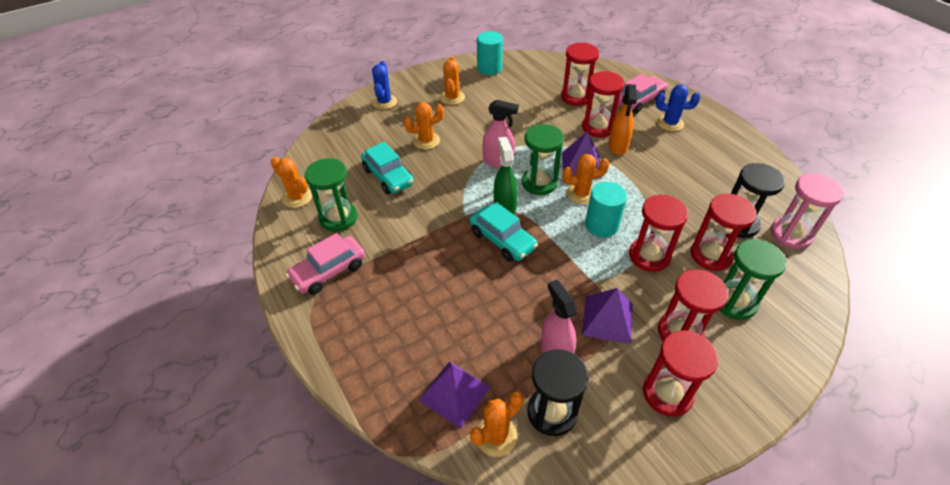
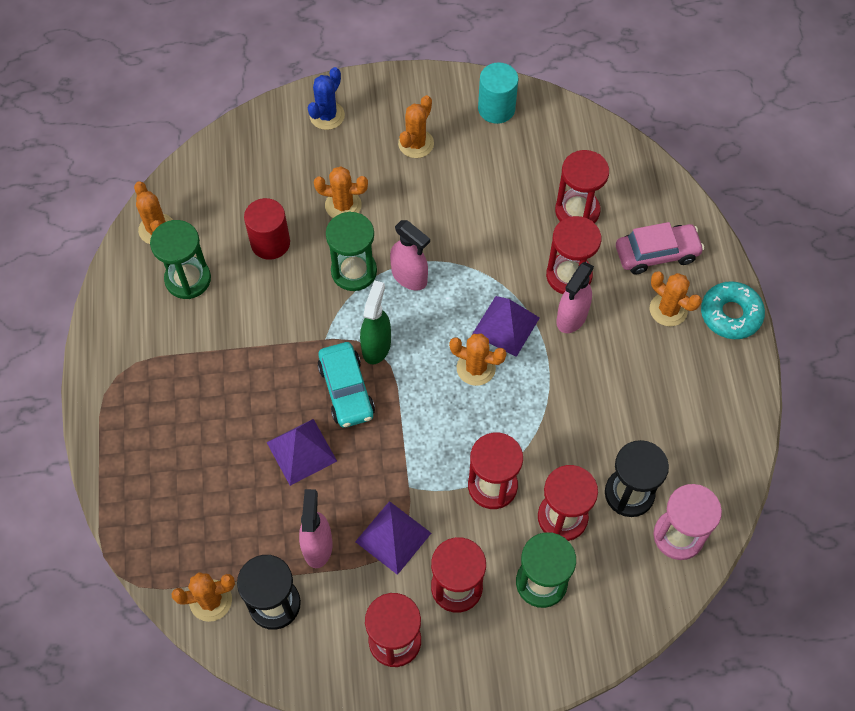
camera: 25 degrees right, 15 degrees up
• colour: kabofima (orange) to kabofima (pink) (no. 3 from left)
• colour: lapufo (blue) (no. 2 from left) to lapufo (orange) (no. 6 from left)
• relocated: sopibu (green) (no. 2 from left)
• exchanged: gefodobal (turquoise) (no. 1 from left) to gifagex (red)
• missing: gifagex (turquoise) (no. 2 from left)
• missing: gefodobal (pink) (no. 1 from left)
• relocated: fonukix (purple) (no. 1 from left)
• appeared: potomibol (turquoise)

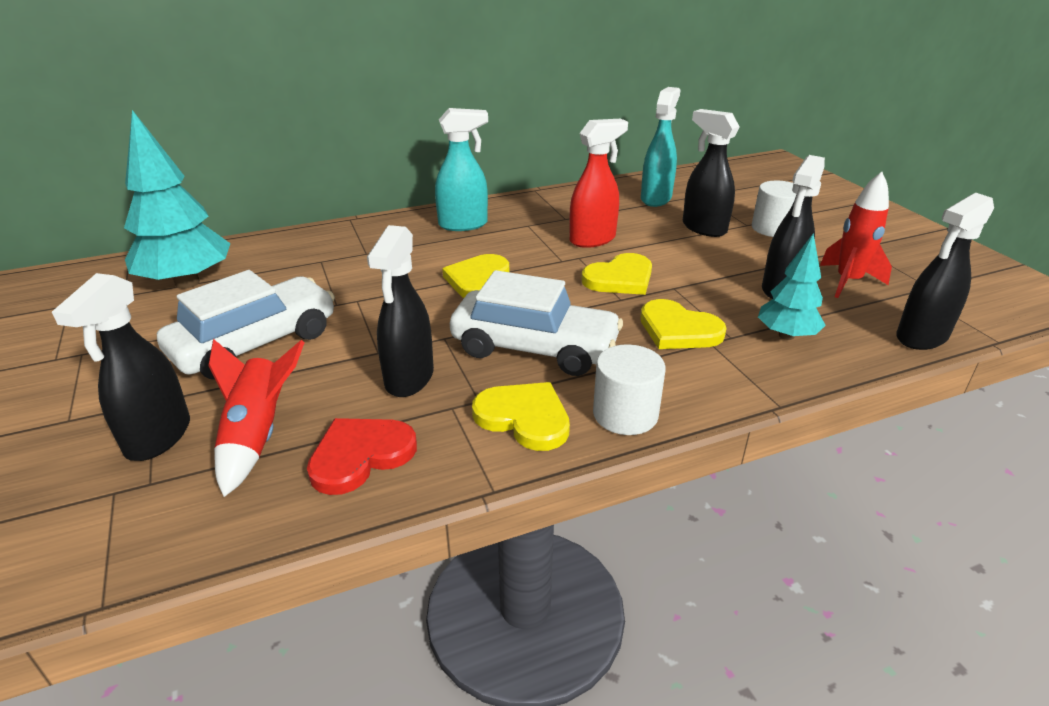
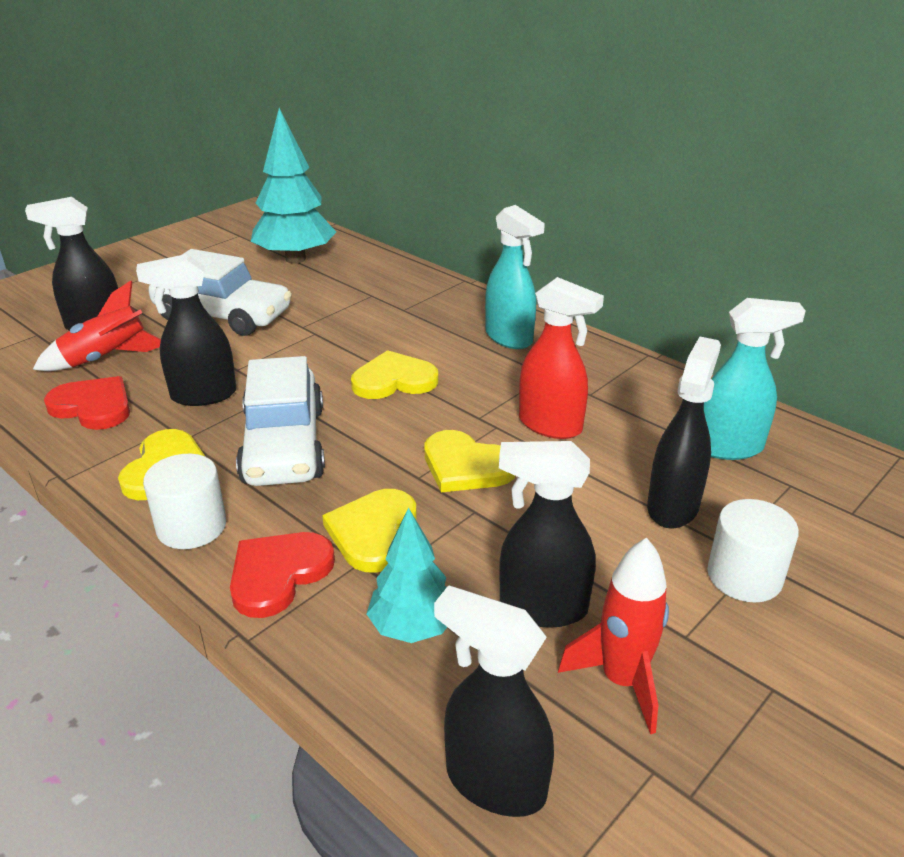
camera: 65 degrees right, 0 degrees up
• appeared: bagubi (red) (no. 2 from left)

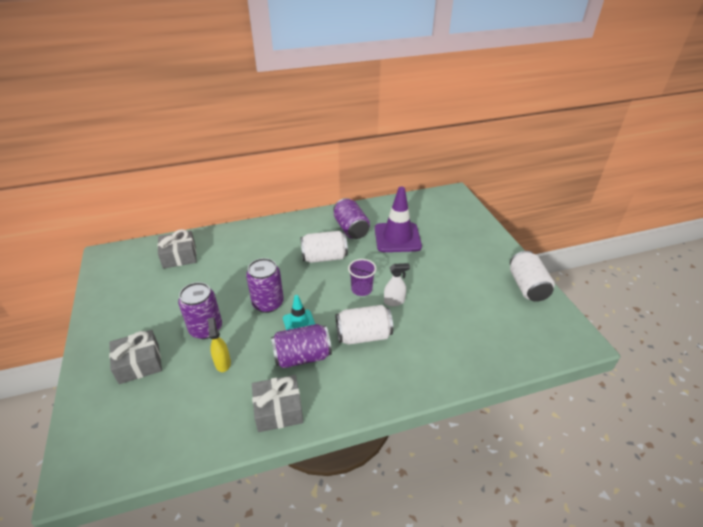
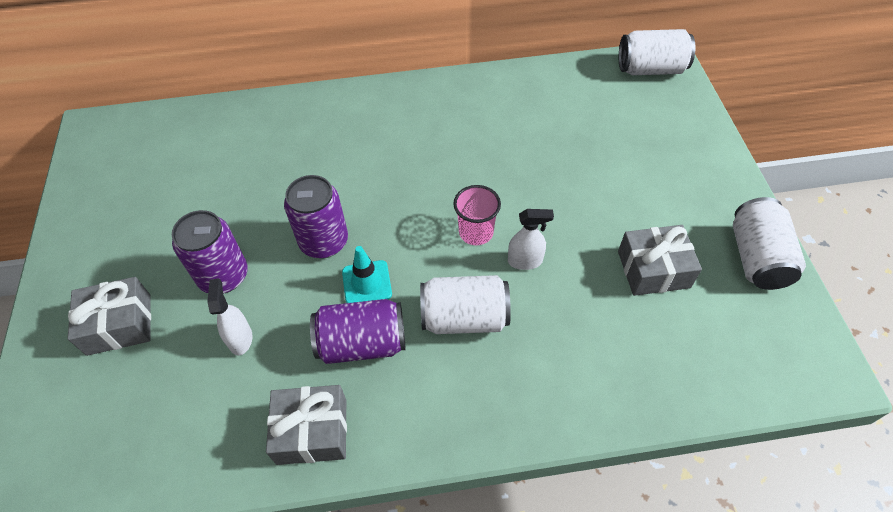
camera: 10 degrees right, 15 degrees up
• missing: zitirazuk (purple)
• missing: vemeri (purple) (no. 4 from left)
• relocated: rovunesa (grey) (no. 2 from left in the first image) to rovunesa (grey) (no. 3 from left)
• relocated: vemeri (white) (no. 1 from left in the first image) to vemeri (white) (no. 2 from left)
• colour: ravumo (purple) to ravumo (pink)
• colour: kabofima (yellow) to kabofima (white) (no. 1 from left)

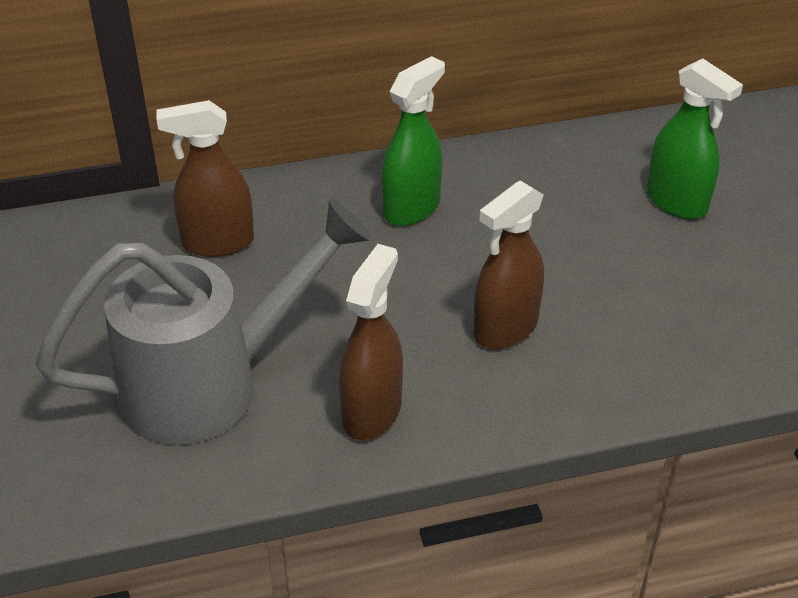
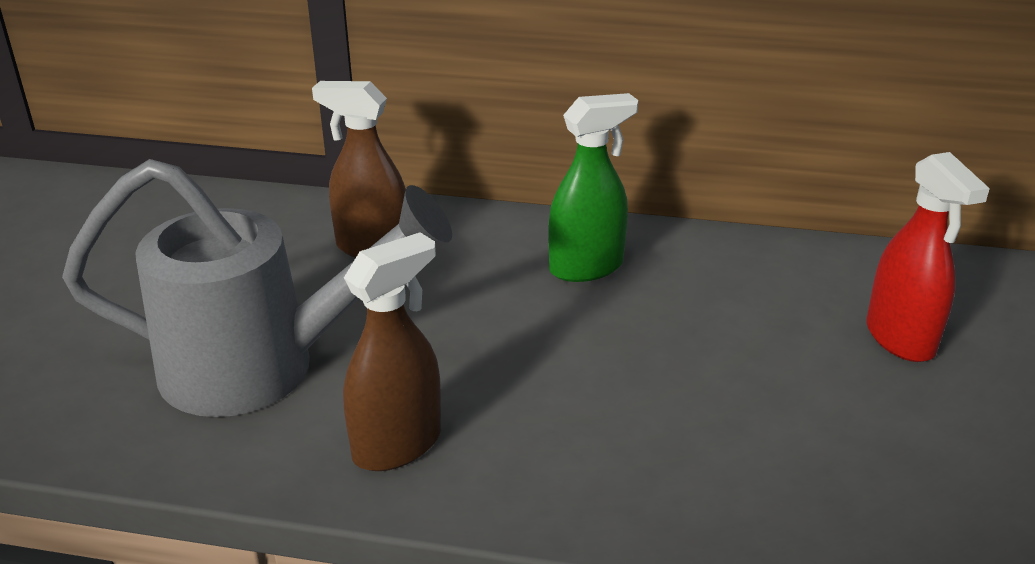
camera: 25 degrees right, 10 degrees down
• colour: kabofima (green) (no. 2 from left) to kabofima (red)
• missing: kabofima (brown) (no. 3 from left)

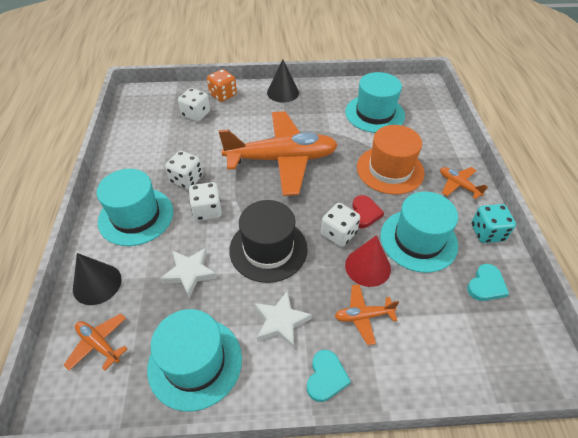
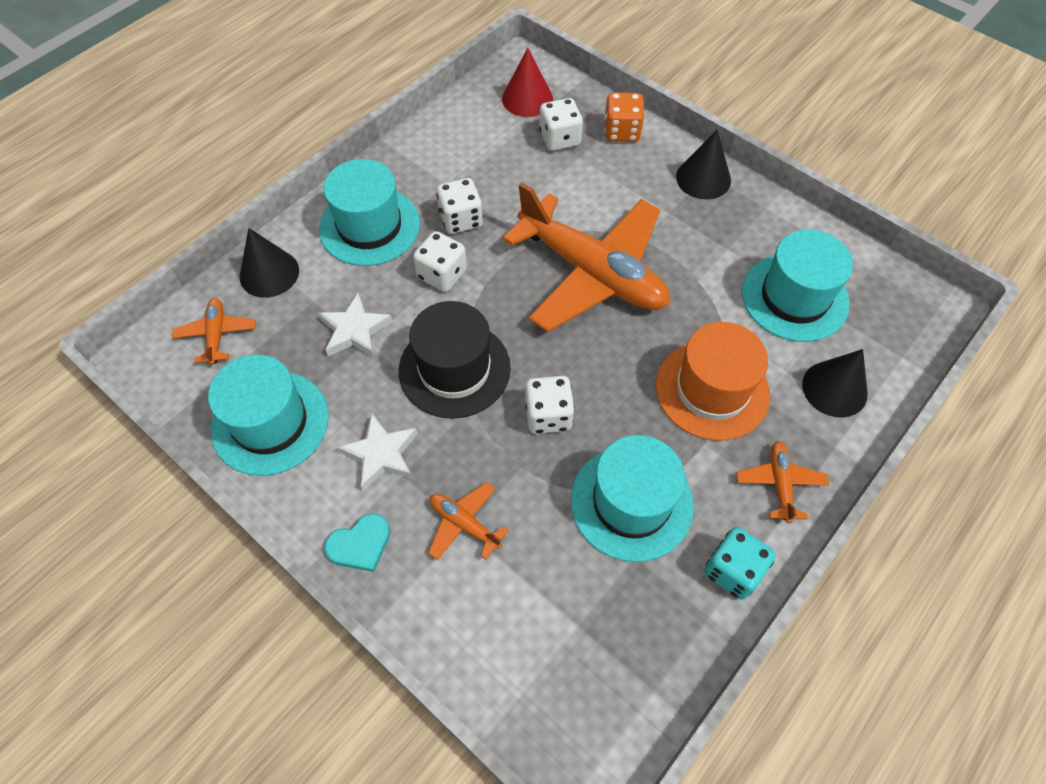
camera: 45 degrees right, 10 degrees up
• missing: bagubi (red)
• relocated: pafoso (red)
• missing: bagubi (turquoise) (no. 2 from left)
• appeared: pafoso (black) (no. 3 from left)

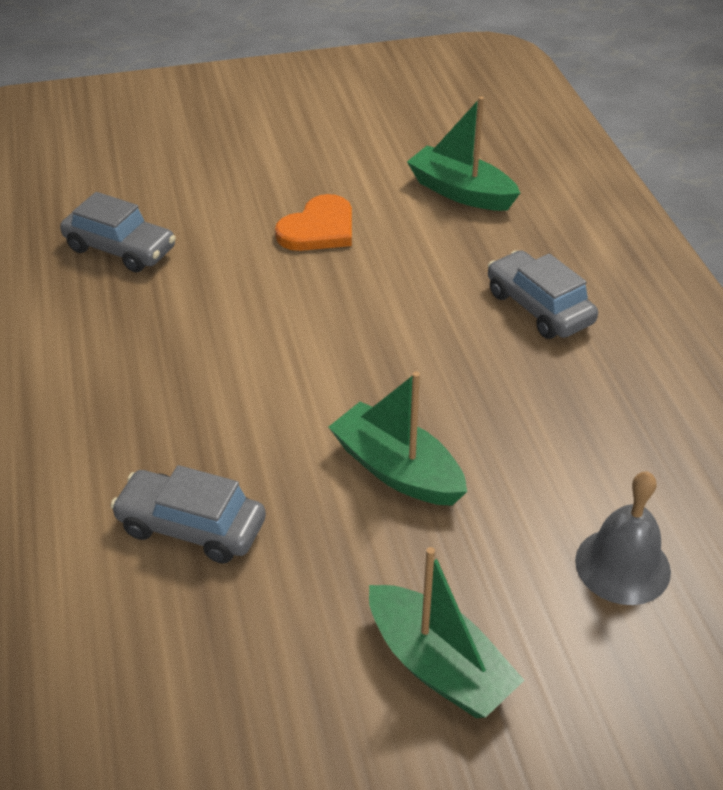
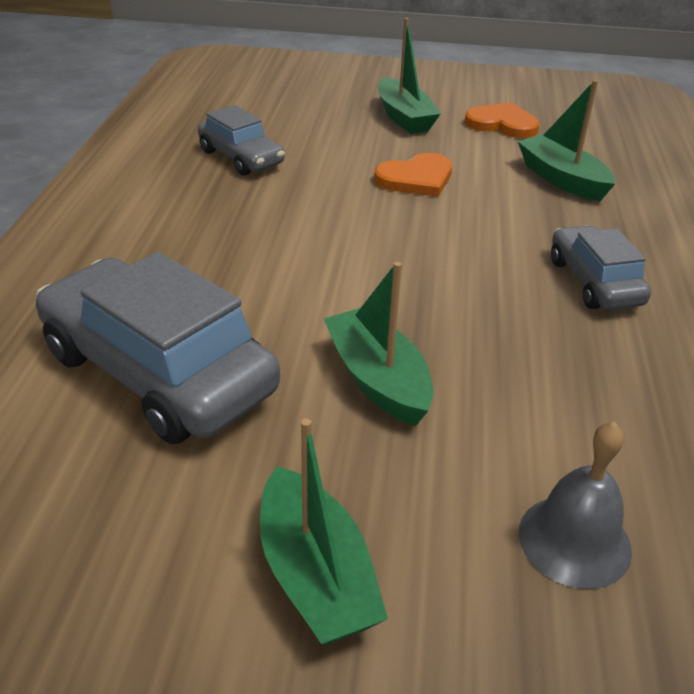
camera: 20 degrees right, 5 degrees down
• size: gefodobal (grey) (no. 2 from left in the first image) x1.80
• appeared: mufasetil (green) (no. 3 from left)
• appeared: bagubi (orange) (no. 2 from left)

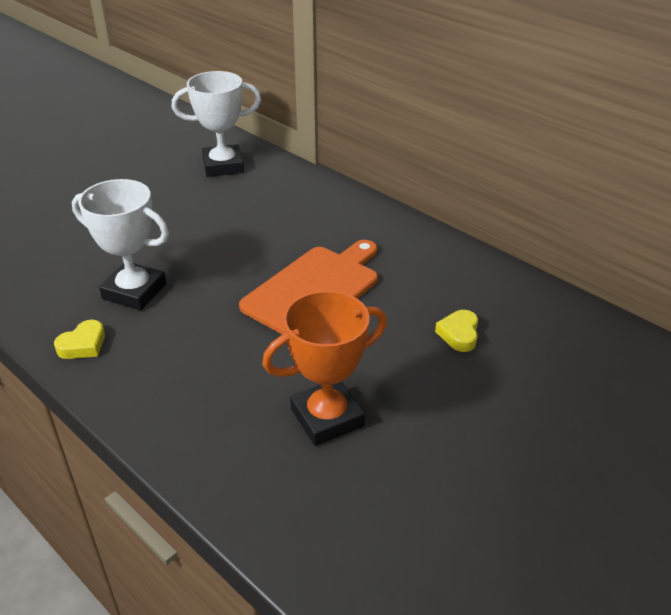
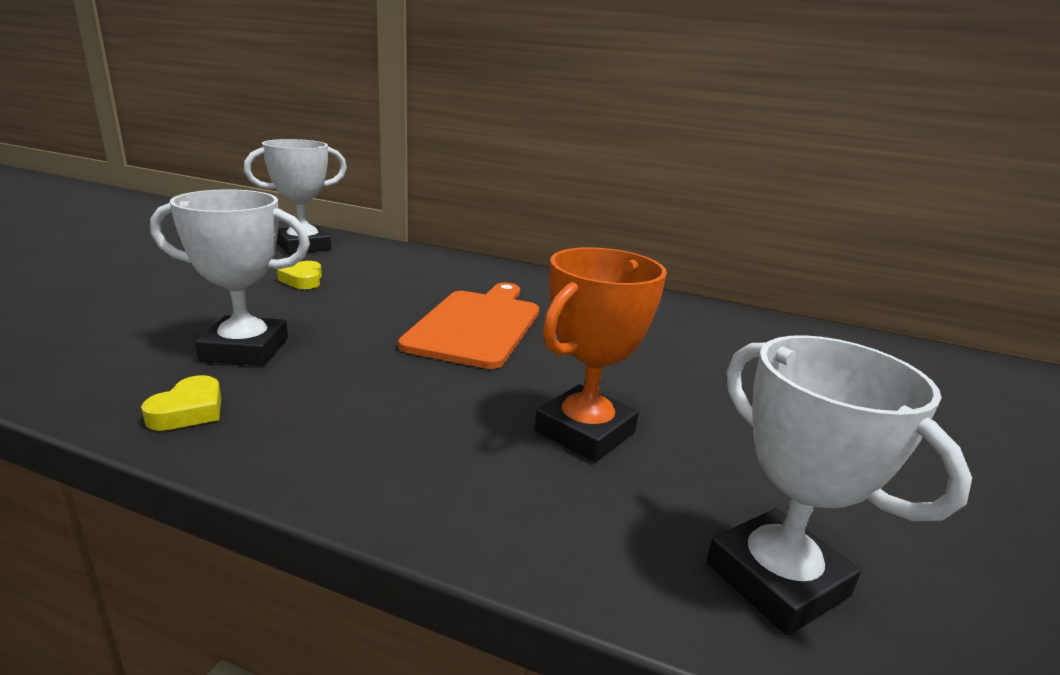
camera: 25 degrees left, 15 degrees down
• relocated: bagubi (yellow) (no. 2 from left)
• appeared: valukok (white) (no. 3 from left)

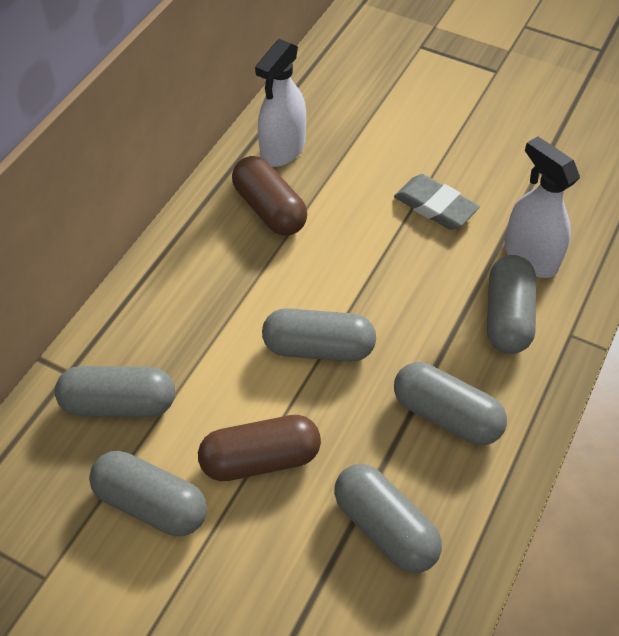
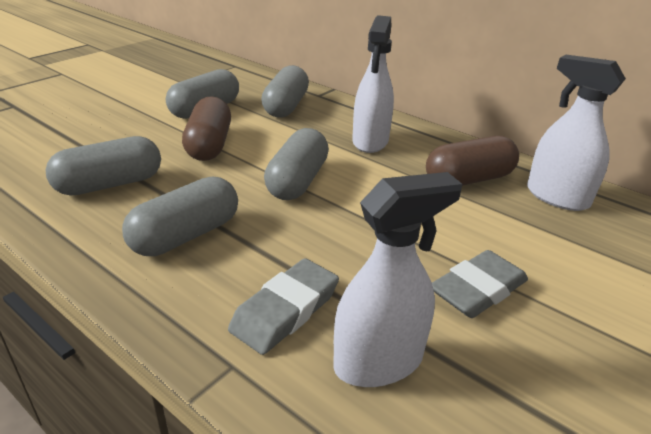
camera: 100 degrees right, 20 degrees down
• exchanged: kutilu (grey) (no. 6 from left) to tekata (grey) (no. 1 from left)
• appeared: kabofima (white) (no. 1 from left)

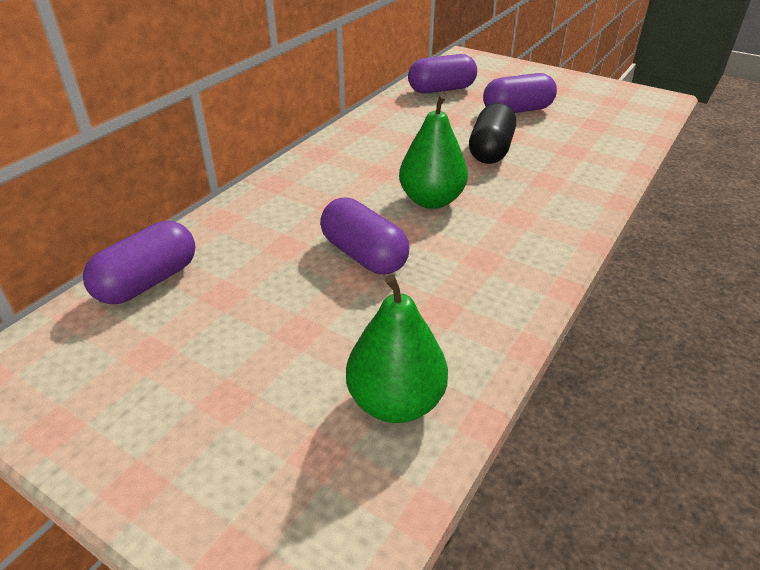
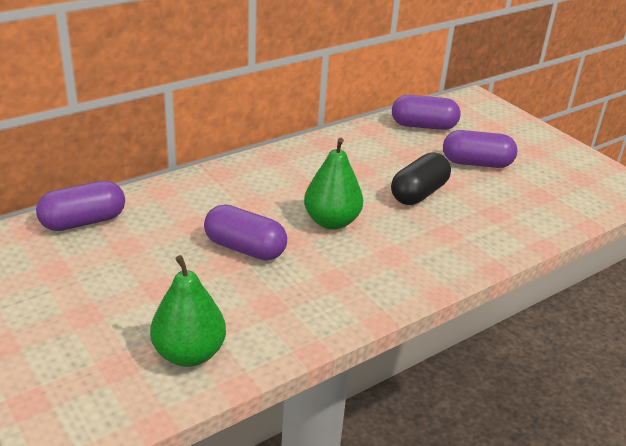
camera: 20 degrees right, 5 degrees down
• spun: kutilu (purple) (no. 2 from left) 45 degrees counterclockwise

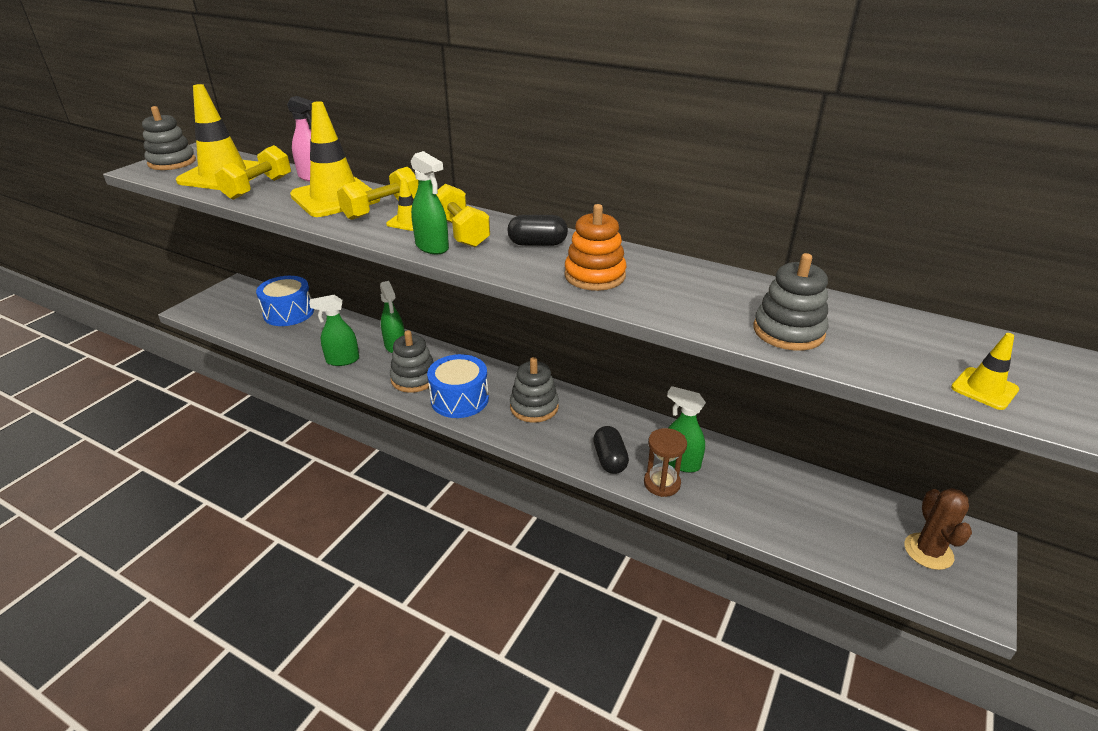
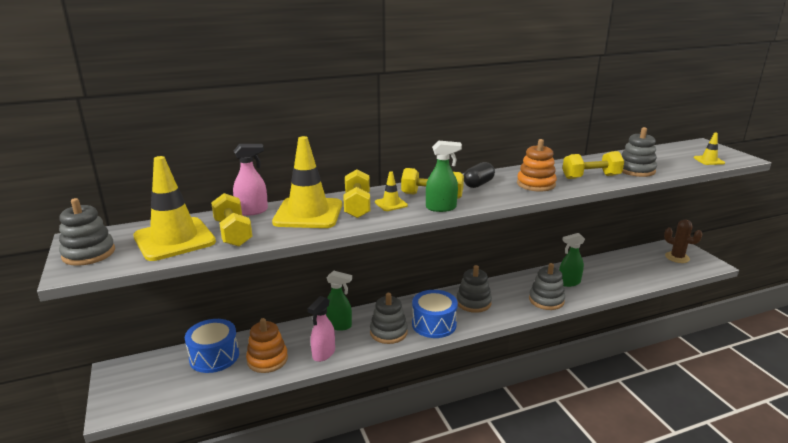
camera: 50 degrees left, 10 degrees down
• colour: kabofima (green) (no. 1 from left) to kabofima (pink) (no. 2 from left)
• exchanged: kutilu (black) (no. 2 from left) to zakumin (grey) (no. 4 from left)
• missing: sopibu (brown)
• appeared: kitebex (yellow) (no. 4 from left)
• appeared: zakumin (orange) (no. 1 from left)

